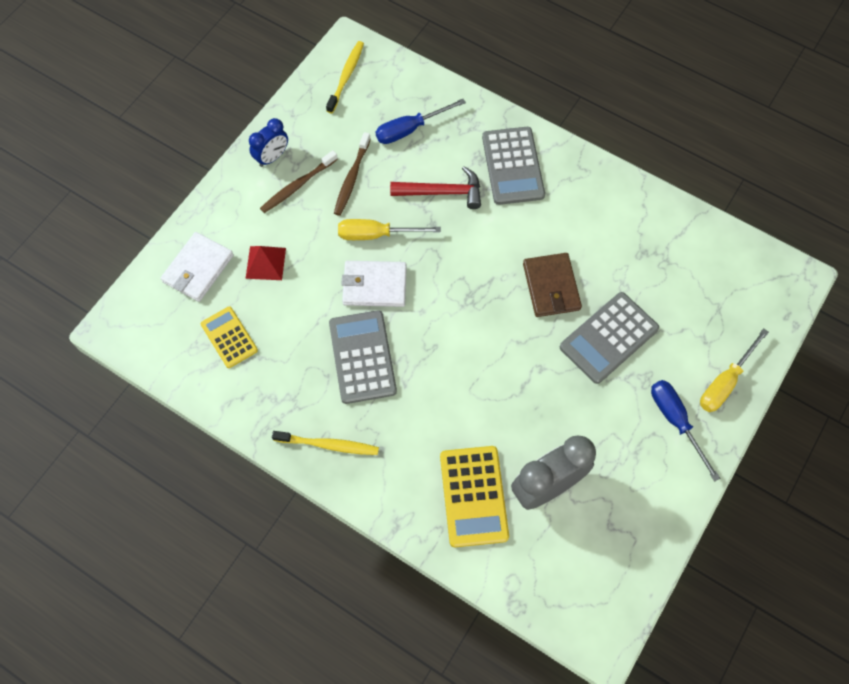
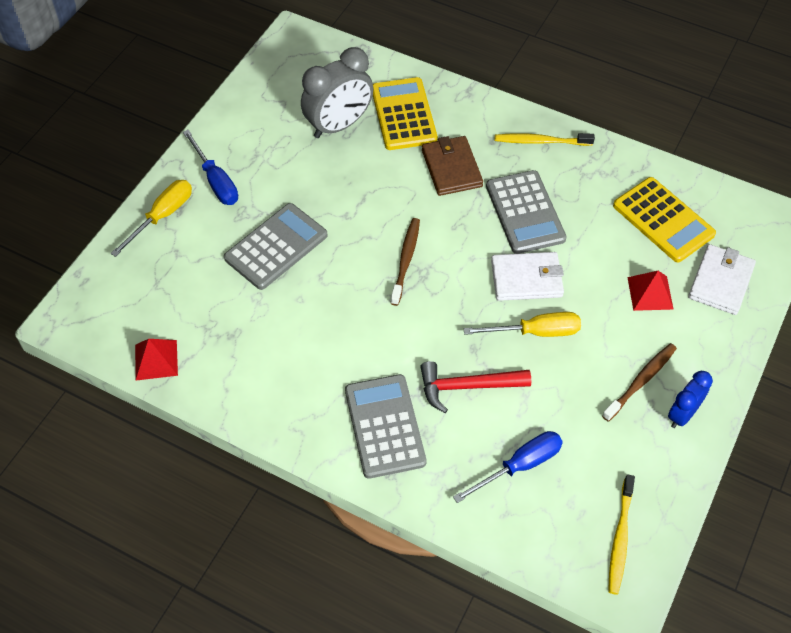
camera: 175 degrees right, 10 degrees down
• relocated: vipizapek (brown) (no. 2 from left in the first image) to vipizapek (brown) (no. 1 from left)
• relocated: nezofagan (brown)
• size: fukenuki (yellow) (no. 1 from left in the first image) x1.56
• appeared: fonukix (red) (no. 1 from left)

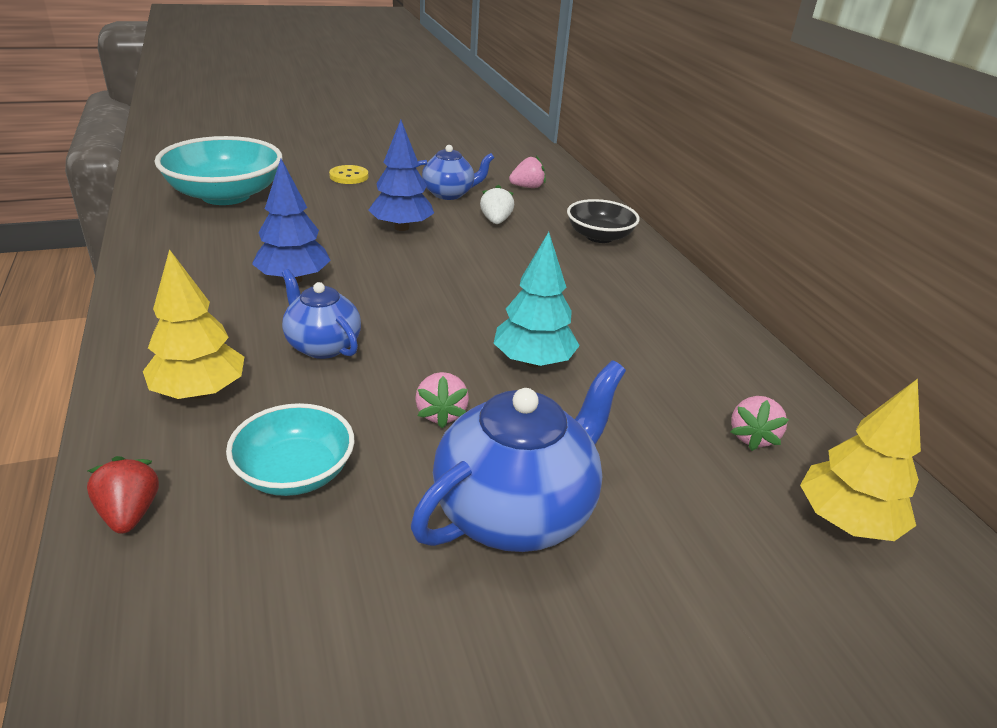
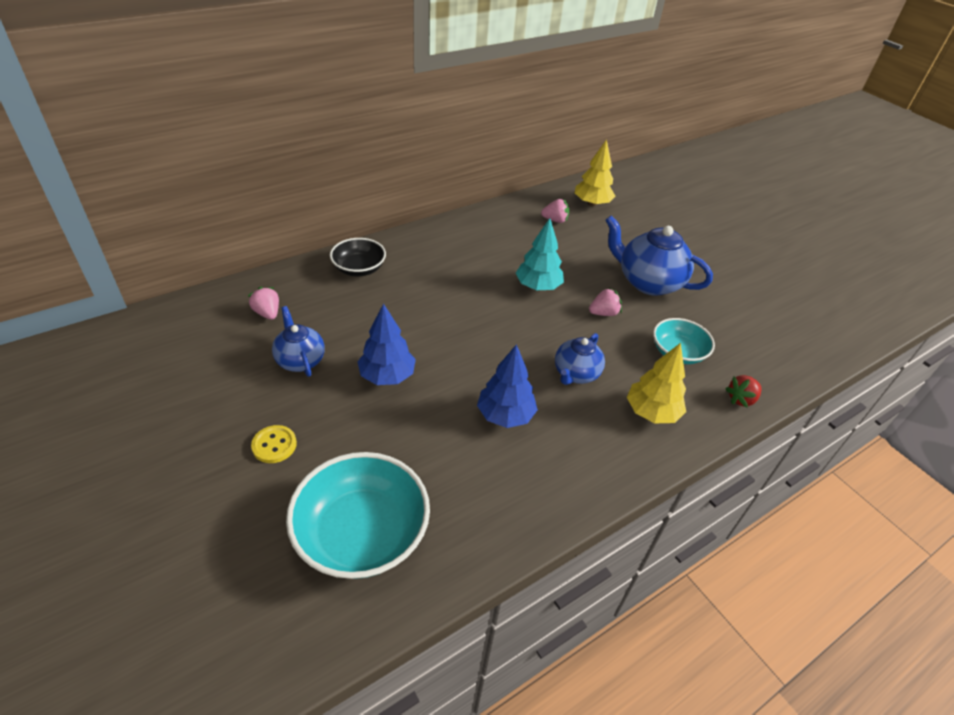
camera: 105 degrees left, 10 degrees up
• missing: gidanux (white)

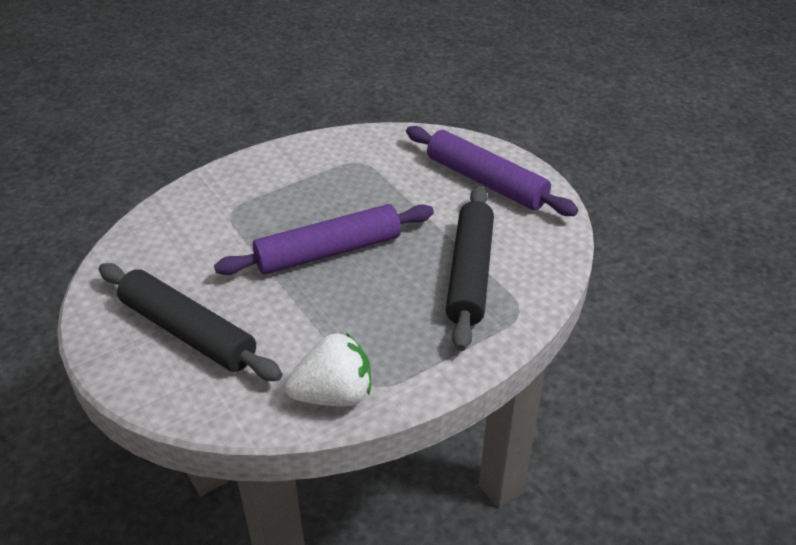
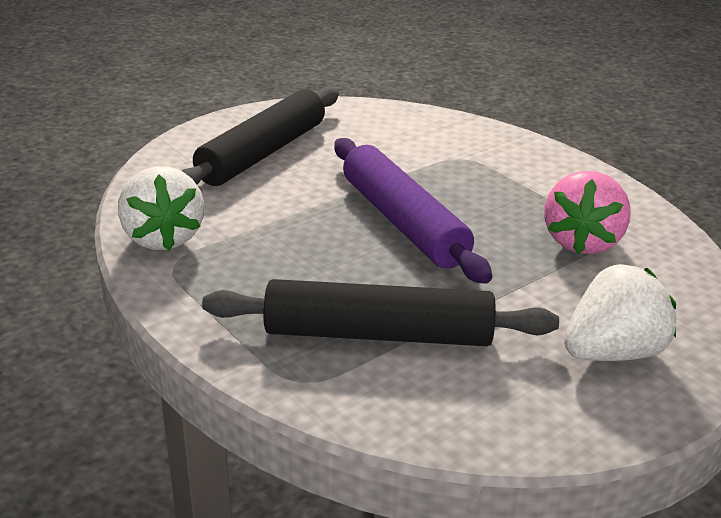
camera: 85 degrees right, 10 degrees down
• exchanged: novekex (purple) (no. 2 from left) to gidanux (white) (no. 2 from left)
• appeared: gidanux (pink)

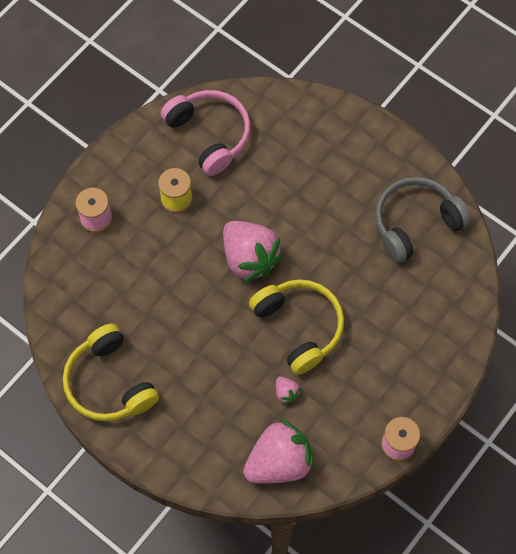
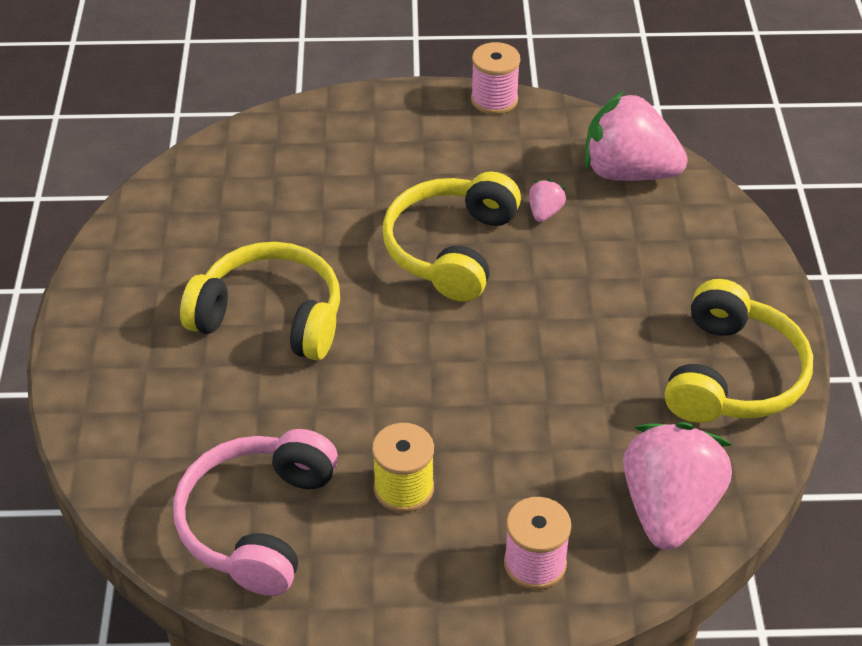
camera: 130 degrees left, 20 degrees down
• missing: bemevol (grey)
• relocated: gidanux (pink) (no. 1 from left in the first image) to gidanux (pink) (no. 3 from left)
• appeared: bemevol (yellow) (no. 1 from left)

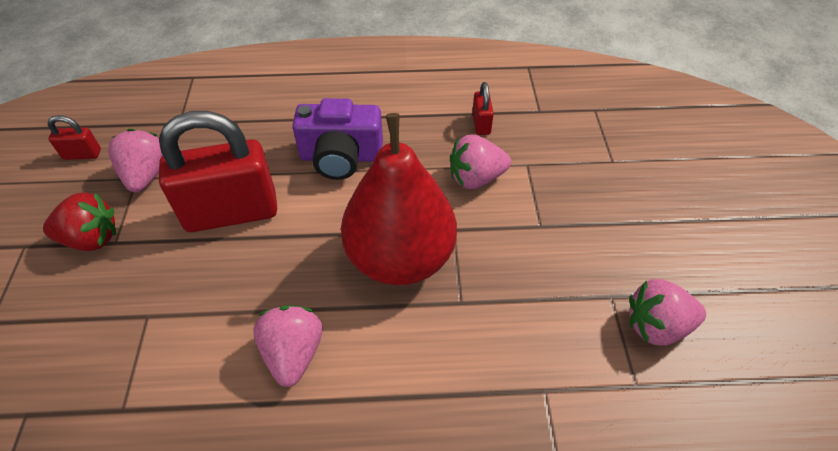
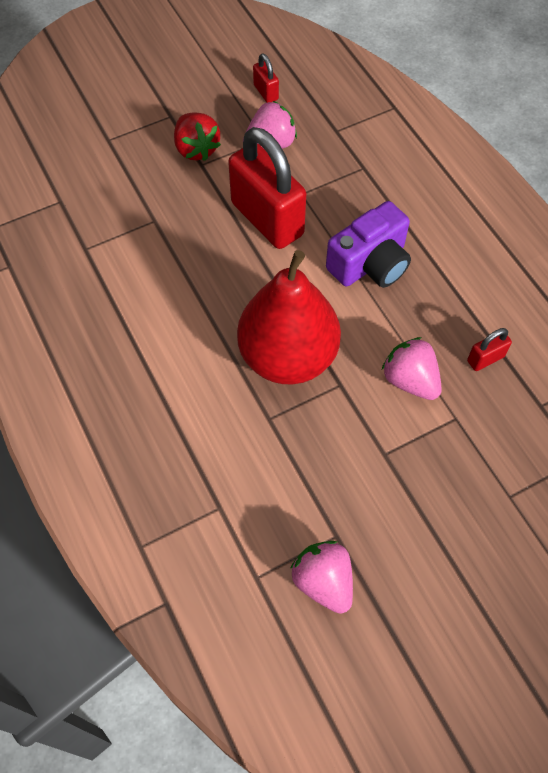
camera: 65 degrees right, 10 degrees up
• spun: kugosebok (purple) 105 degrees counterclockwise
• missing: gidanux (pink) (no. 2 from left)

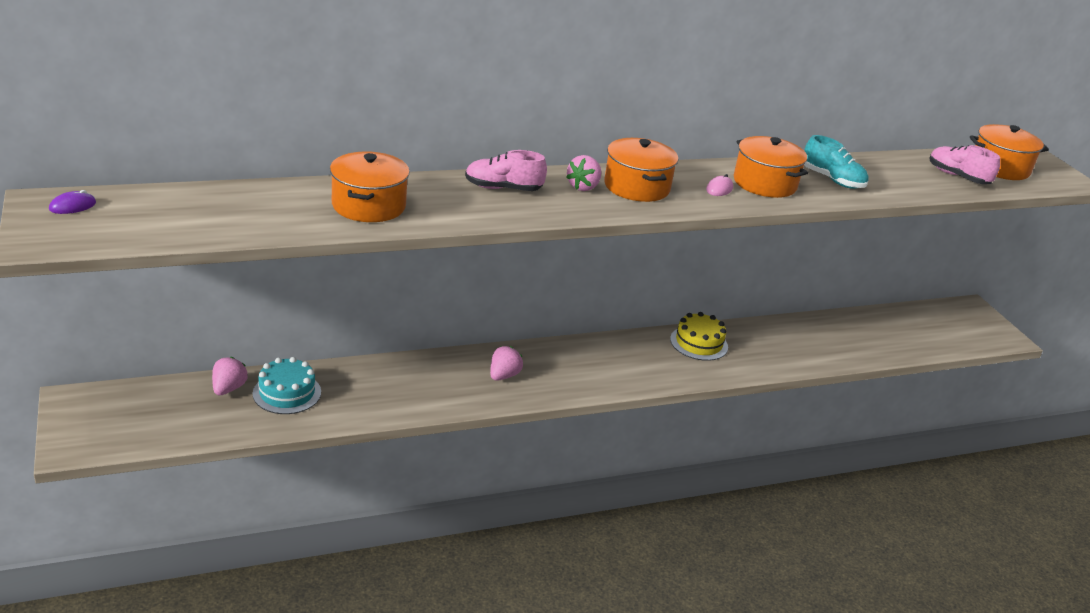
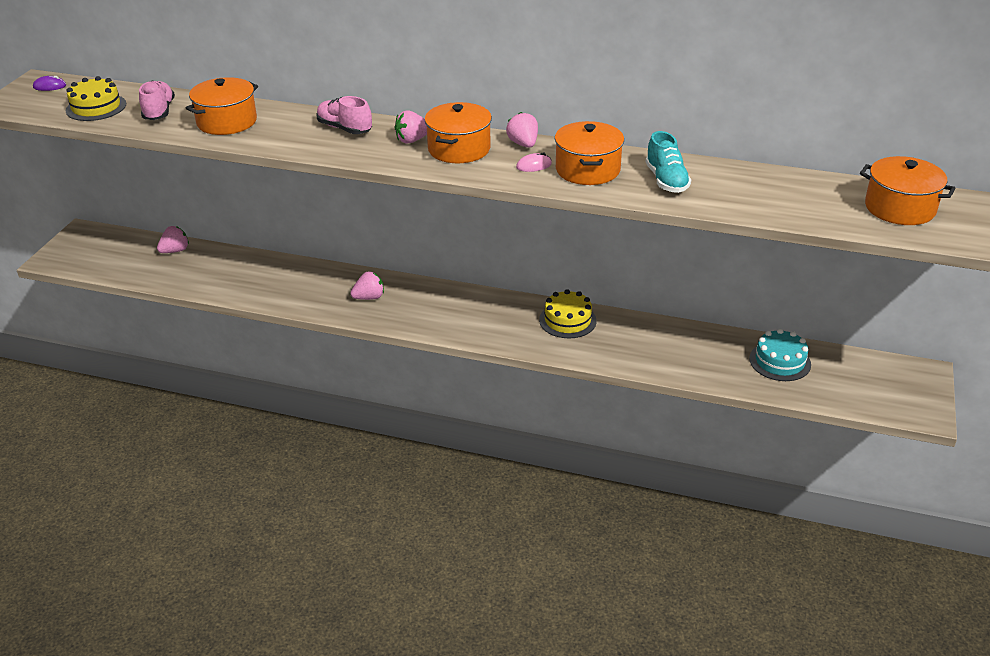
camera: 40 degrees right, 5 degrees up
• relocated: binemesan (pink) (no. 2 from left in the first image) to binemesan (pink) (no. 1 from left)
• relocated: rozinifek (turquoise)
• appeared: rozinifek (yellow) (no. 1 from left)
• appeared: gidanux (pink) (no. 4 from left)

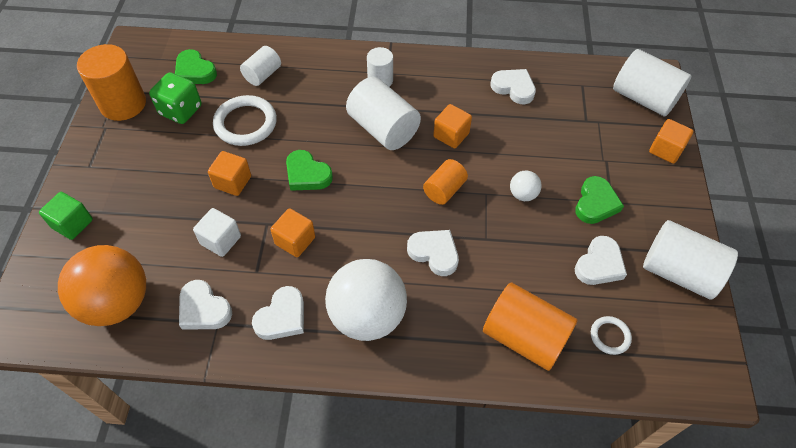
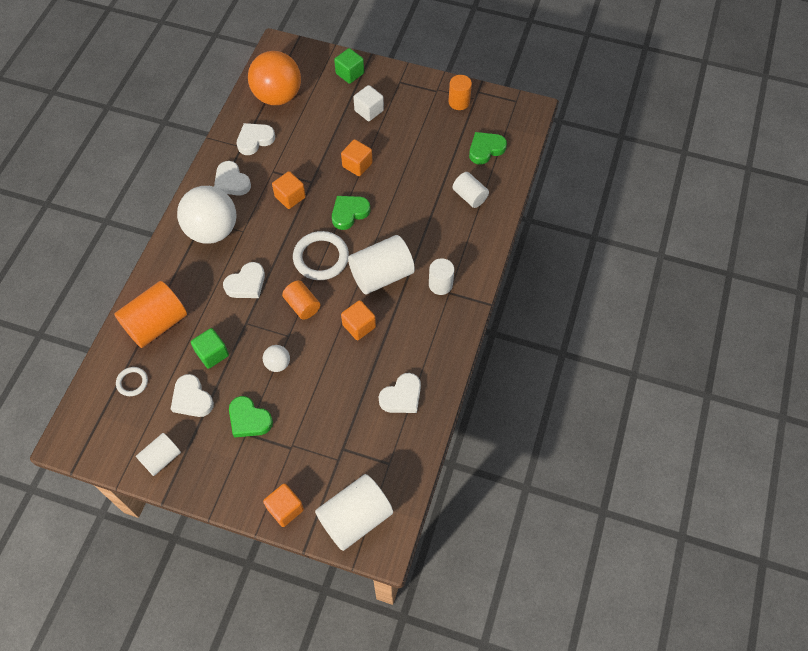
camera: 105 degrees right, 5 degrees up
• size: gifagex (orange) (no. 1 from left in the first image) x0.58
• missing: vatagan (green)
• relocated: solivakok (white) (no. 1 from left in the first image) to solivakok (white) (no. 2 from left)
• relocated: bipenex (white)
• size: gifagex (white) (no. 5 from left in the first image) x0.58
• appeared: bipenex (green) (no. 1 from left)

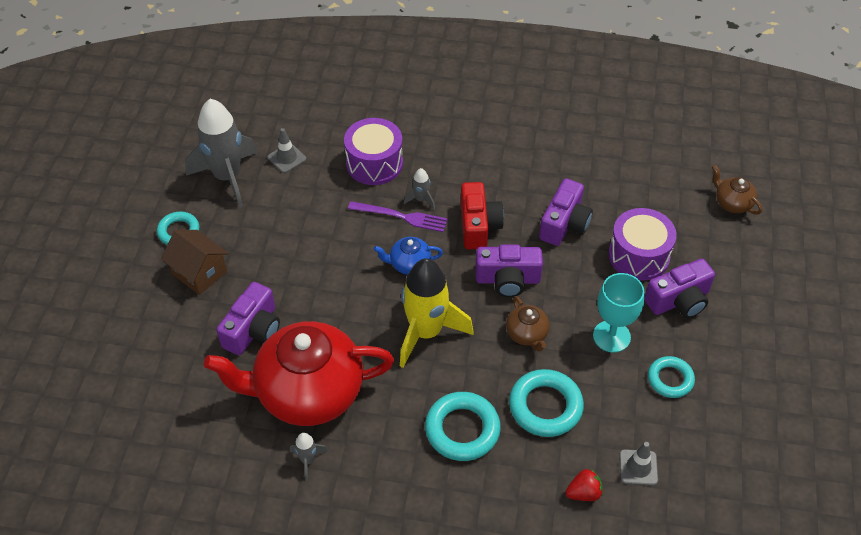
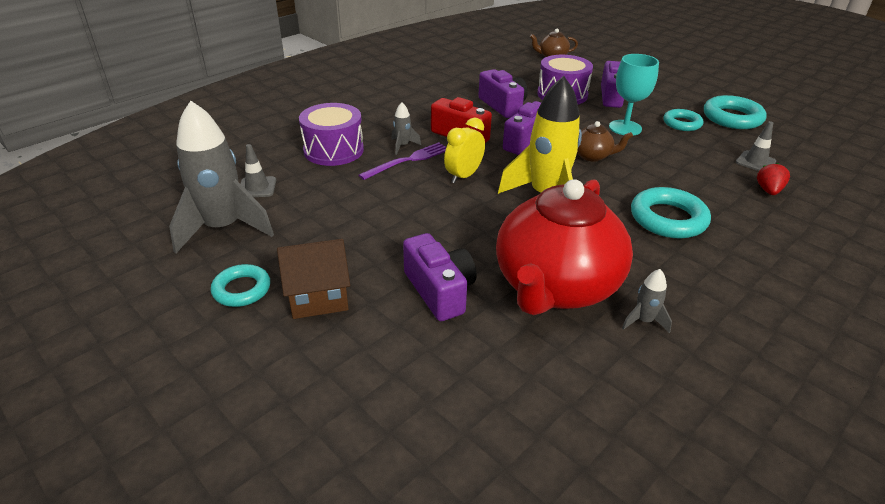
camera: 55 degrees left, 15 degrees down
• exchanged: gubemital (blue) to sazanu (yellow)
• relocated: solivakok (turquoise) (no. 3 from left in the first image) to solivakok (turquoise) (no. 4 from left)

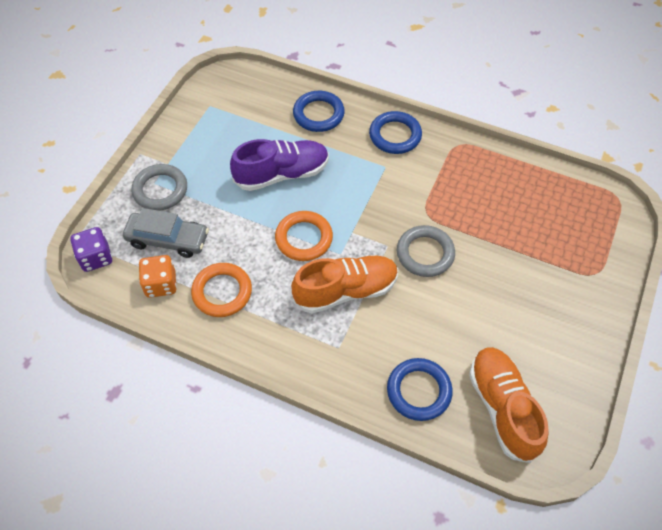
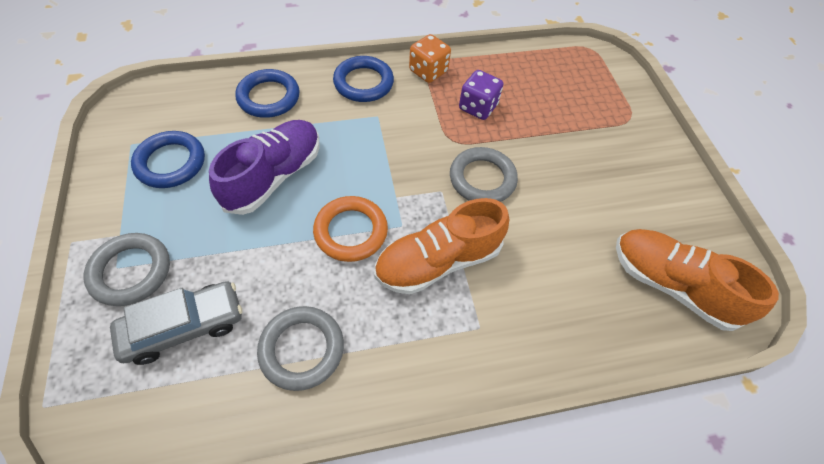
camera: 40 degrees left, 0 degrees up
• relocated: vatagan (purple)
• relocated: vatagan (orange)
• spun: binemesan (orange) (no. 1 from left) 150 degrees counterclockwise
• colour: solivakok (orange) (no. 1 from left) to solivakok (grey) (no. 2 from left)
• relocated: solivakok (blue) (no. 3 from left in the first image) to solivakok (blue) (no. 1 from left)

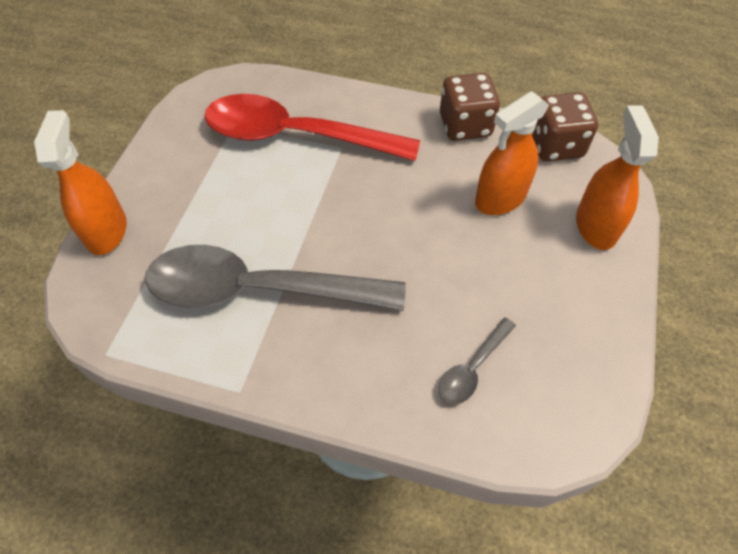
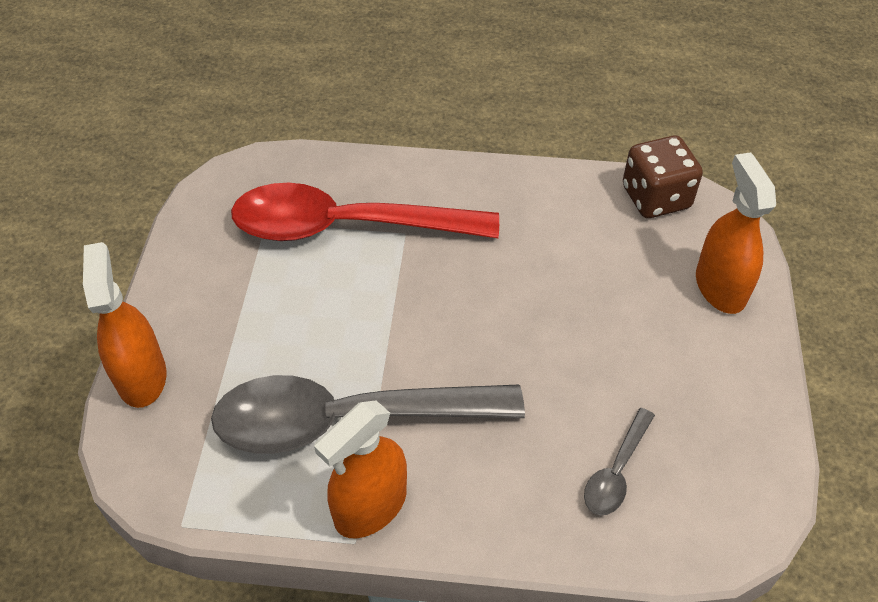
camera: 10 degrees left, 5 degrees down
• missing: vatagan (brown) (no. 1 from left)
• relocated: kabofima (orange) (no. 2 from left)

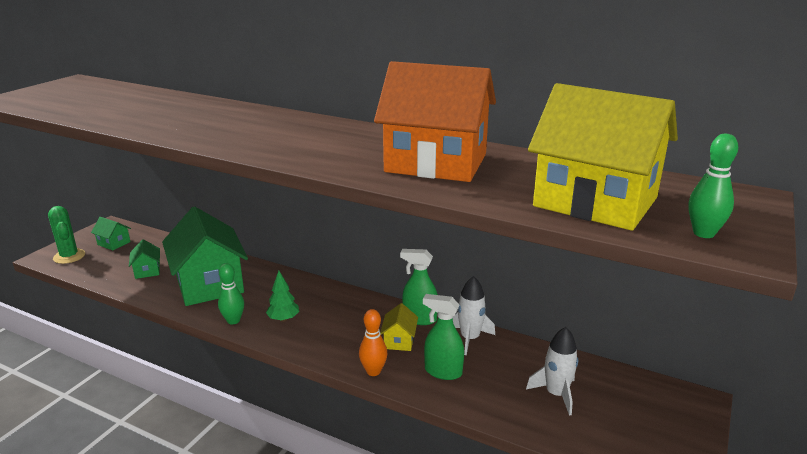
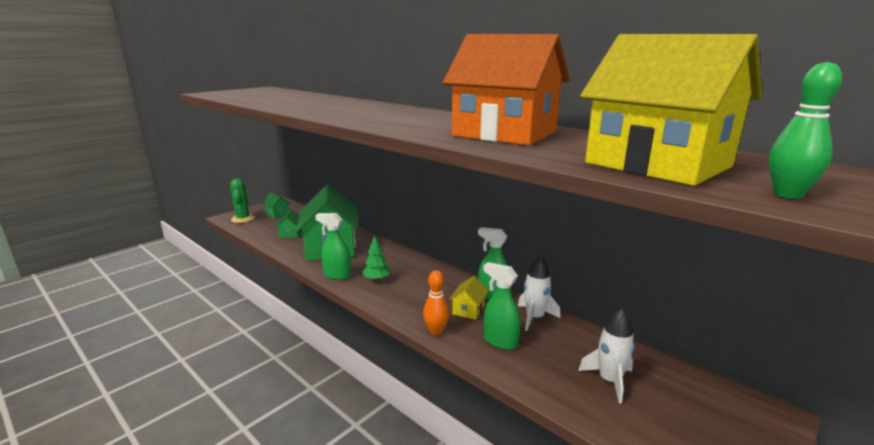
camera: 15 degrees right, 5 degrees down
• exchanged: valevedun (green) (no. 1 from left) to kabofima (green) (no. 1 from left)

